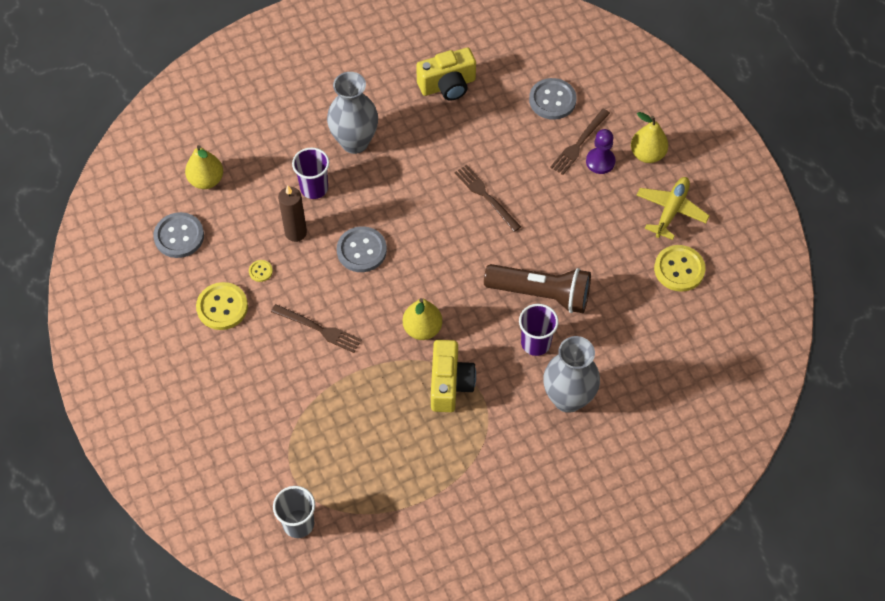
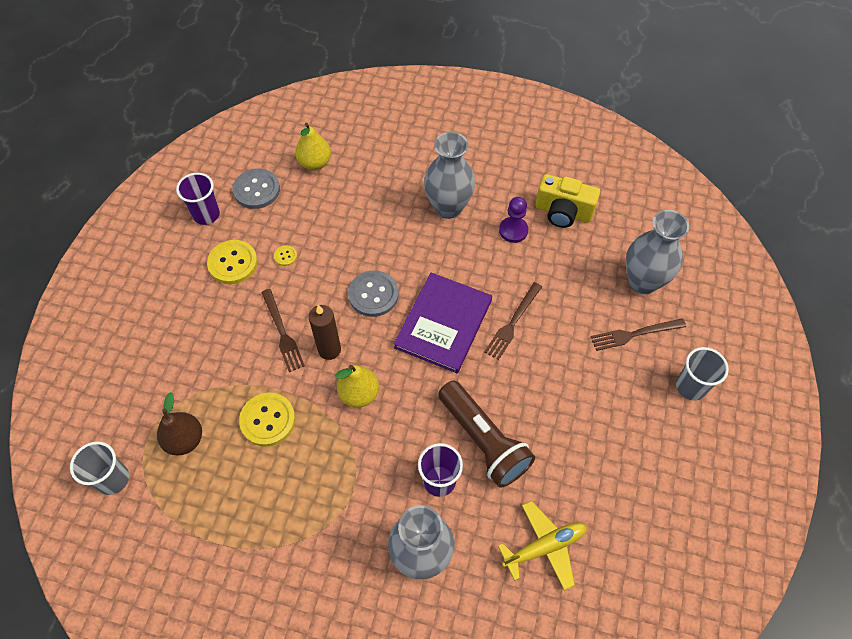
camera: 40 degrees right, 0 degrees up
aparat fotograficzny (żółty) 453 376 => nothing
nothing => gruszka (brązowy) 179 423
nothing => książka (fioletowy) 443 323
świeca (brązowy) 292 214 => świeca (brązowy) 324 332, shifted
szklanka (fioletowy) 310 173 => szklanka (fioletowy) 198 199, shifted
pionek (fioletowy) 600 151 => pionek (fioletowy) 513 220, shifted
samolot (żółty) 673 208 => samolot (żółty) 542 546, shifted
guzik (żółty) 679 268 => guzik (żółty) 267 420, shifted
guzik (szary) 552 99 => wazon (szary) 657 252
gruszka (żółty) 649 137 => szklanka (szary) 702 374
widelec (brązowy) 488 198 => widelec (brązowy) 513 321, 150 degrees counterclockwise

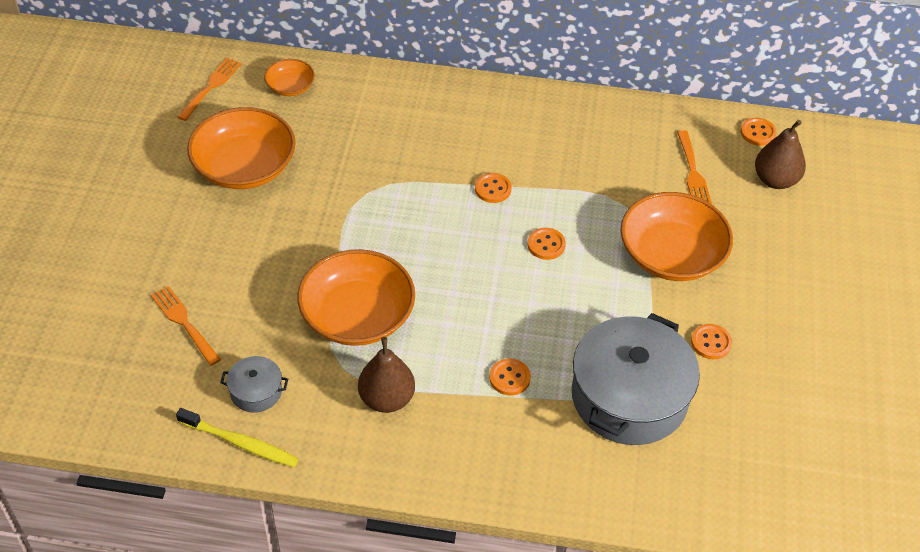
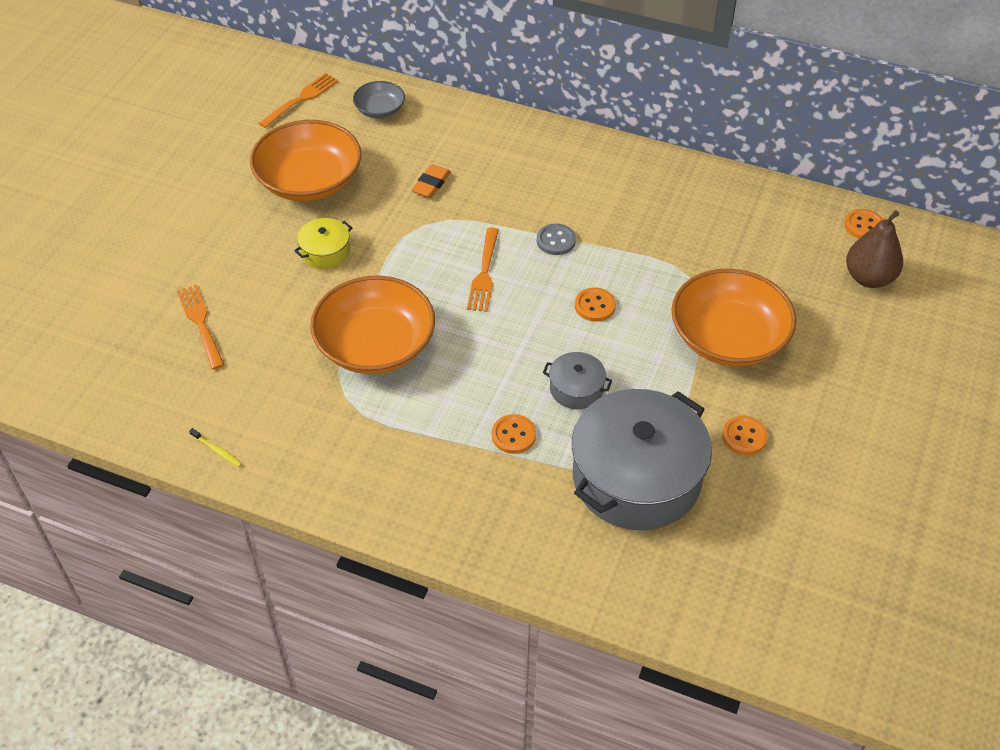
camera: 15 degrees right, 0 degrees up
gruszka (brązowy) 386 375 => nothing
nothing => garnek (żółty) 323 243
nothing => gumka do mazania (pomarańczowy) 431 181
garnek (szary) 254 384 => garnek (szary) 578 380, shifted
widelec (pomarańczowy) 694 167 => widelec (pomarańczowy) 483 269, shifted
miska (pomarańczowy) 289 77 => miska (szary) 379 99
guzik (pomarańczowy) 493 188 => guzik (szary) 556 239
szczoteczka do zębów (żółty) 237 437 => szczoteczka do zębów (żółty) 215 447, x0.49

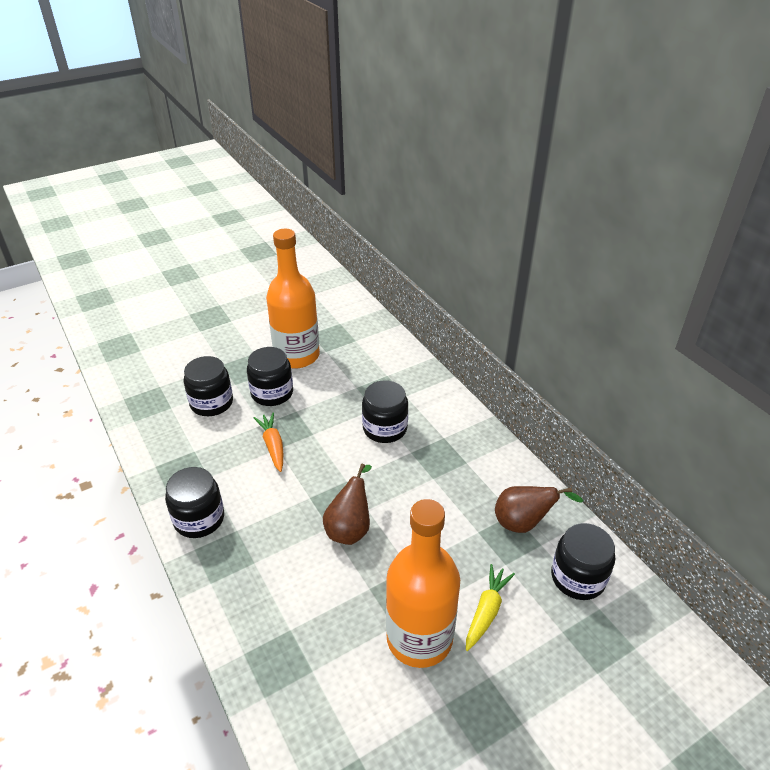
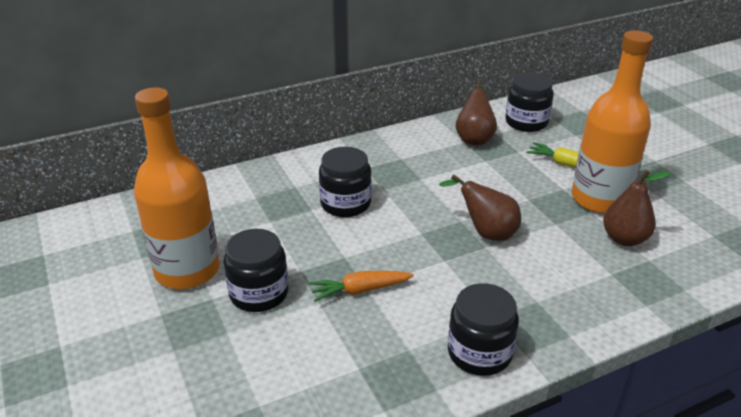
camera: 85 degrees left, 5 degrees down
słoik (czarny) 208 386 => nothing
nothing => gruszka (brązowy) 637 208

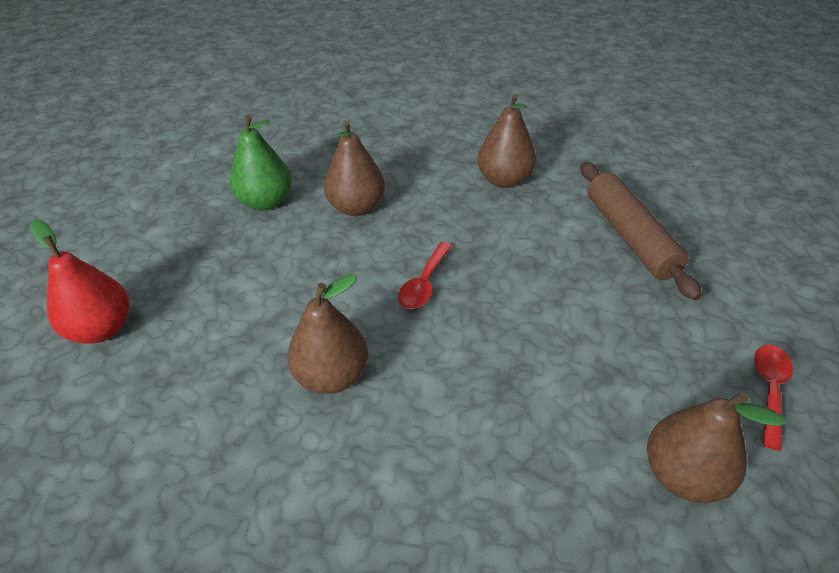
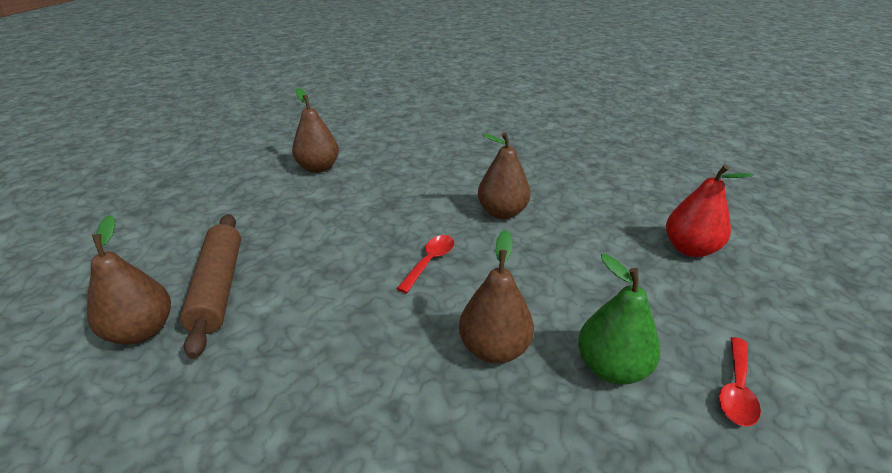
camera: 175 degrees left, 10 degrees down
gruszka (brązowy) 506 141 => gruszka (brązowy) 129 280, shifted
łyżka (czerwony) 773 398 => łyżka (czerwony) 740 381, shifted

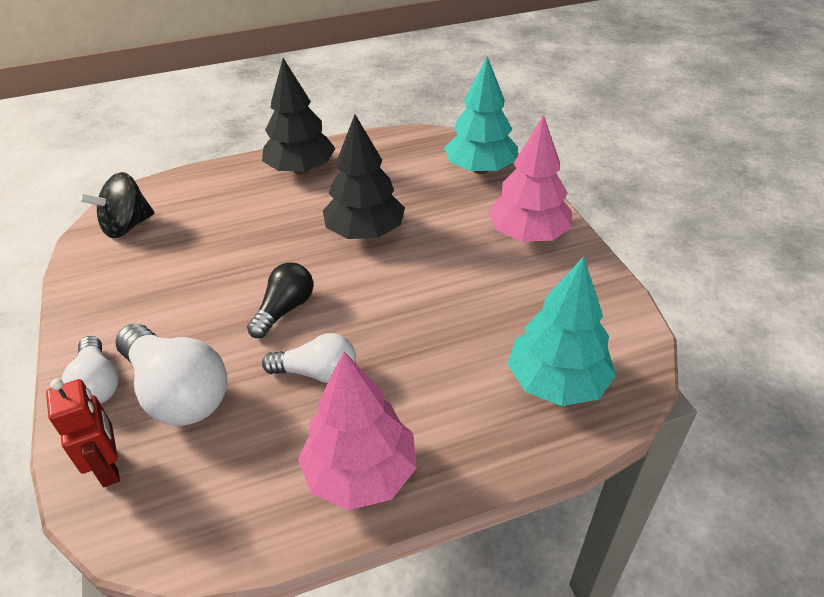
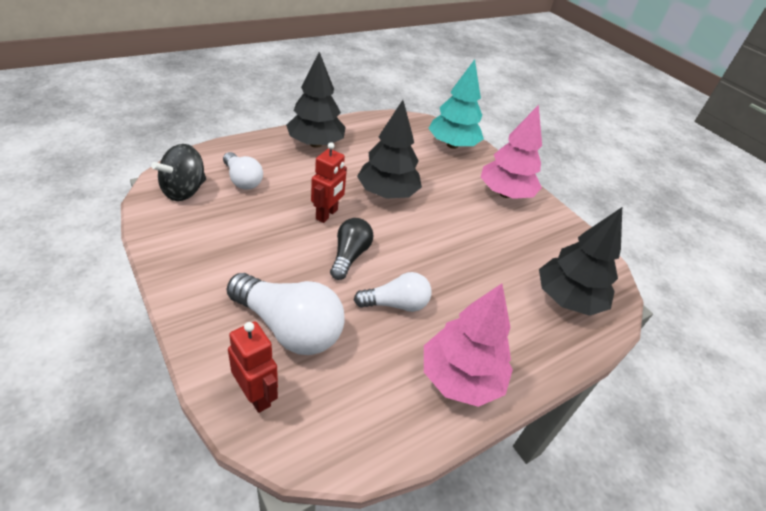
camera: 20 degrees left, 0 degrees up
nothing => robot (czerwony) 329 182
żarówka (biały) 90 370 => żarówka (biały) 243 171, shifted
drzewko (turkusowy) 561 331 => drzewko (czarny) 580 261

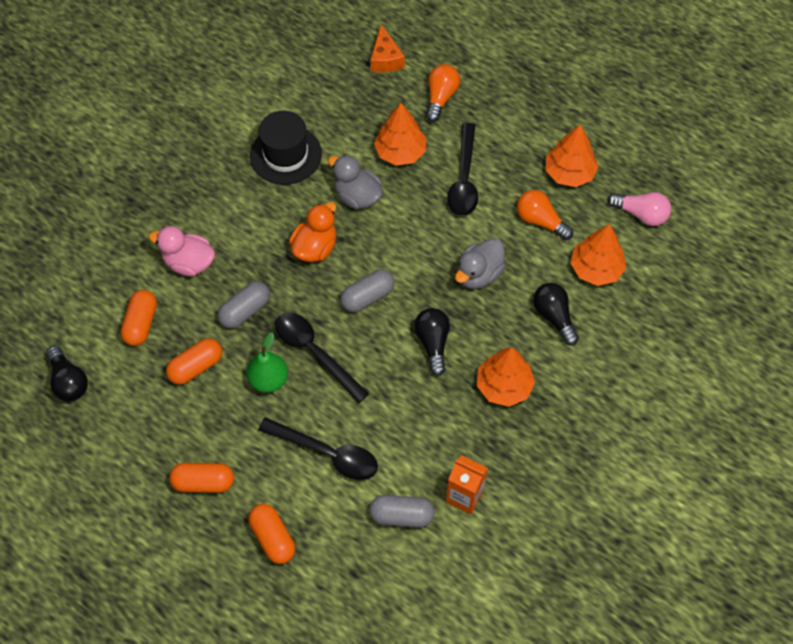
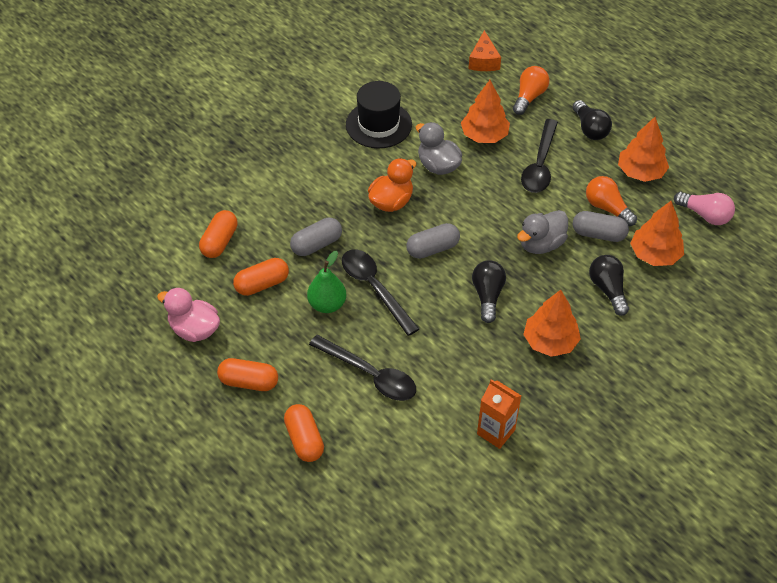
camera: 10 degrees right, 10 degrees down
żarówka (czarny) 67 373 => żarówka (czarny) 592 120, shifted
kaczka (różowy) 182 251 => kaczka (różowy) 188 315, shifted
kapsułka (szary) 402 511 => kapsułka (szary) 601 226, shifted

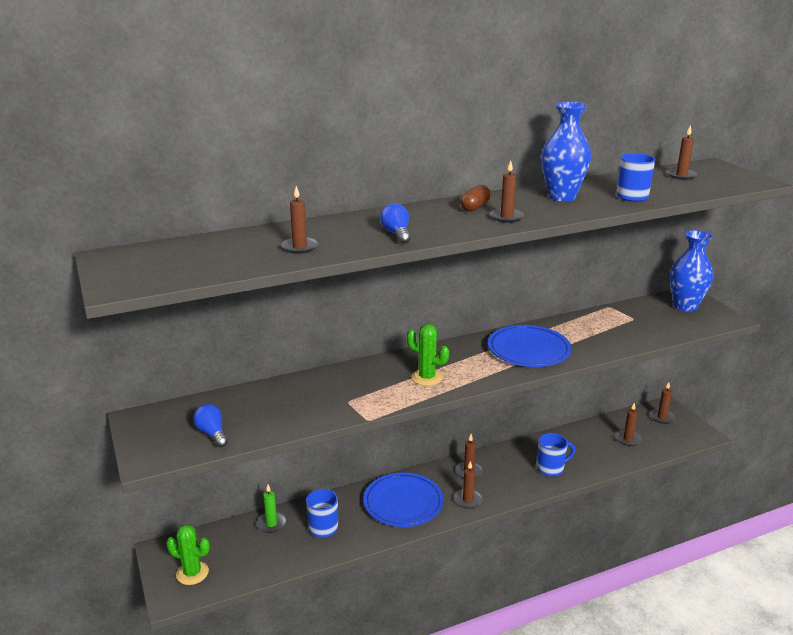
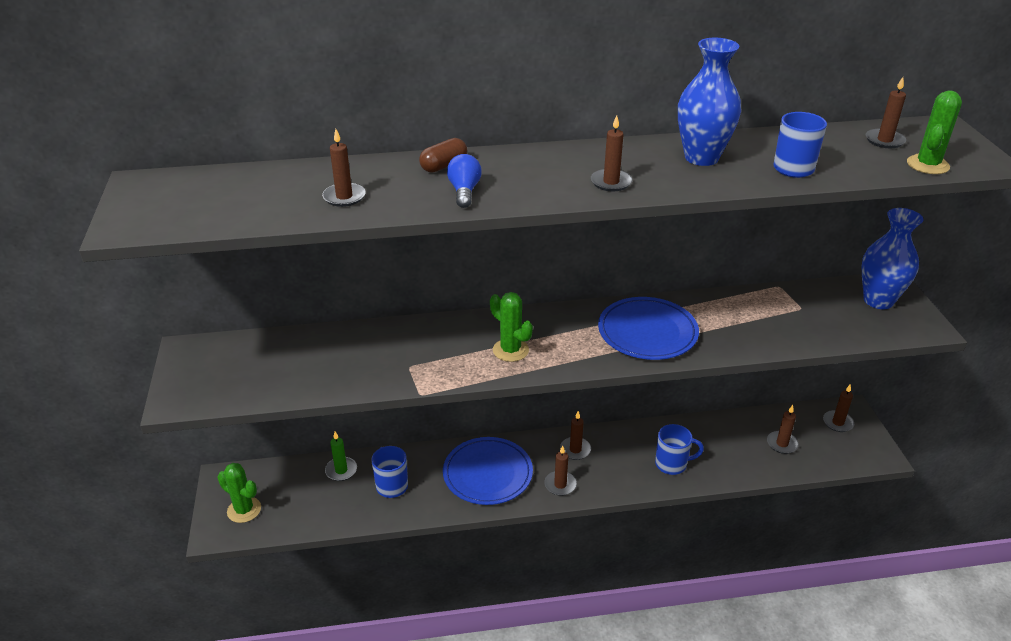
camera: 15 degrees right, 10 degrees up
żarówka (niebieski) 210 425 => nothing
nothing => kaktus (zielony) 934 132
kapsułka (brązowy) 475 198 => kapsułka (brązowy) 443 155, shifted

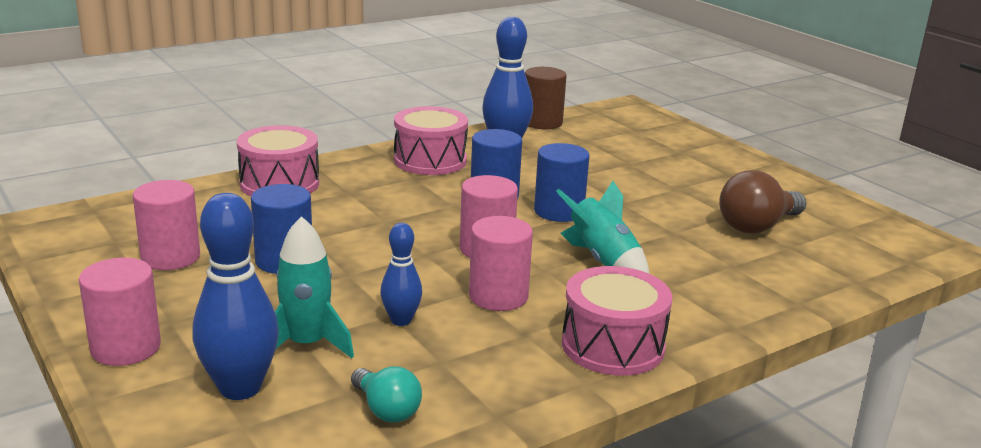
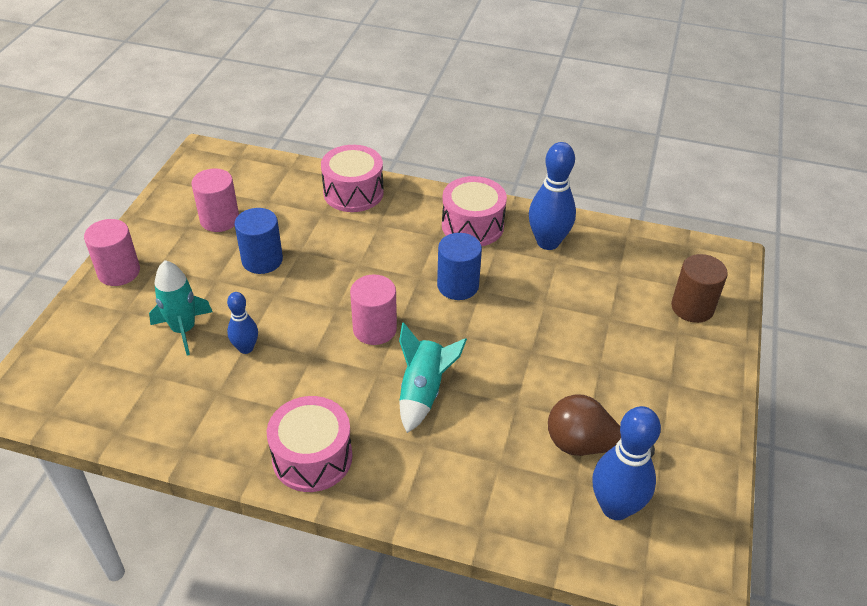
camera: 50 degrees right, 20 degrees up
żarówka (turkusowy) 386 394 => nothing
walec (różowy) 501 263 => nothing
walec (niebieski) 561 182 => nothing
kręgiel (niebieski) 235 296 => kręgiel (niebieski) 626 463, shifted
walec (brązowy) 546 98 => walec (brązowy) 699 288, shifted

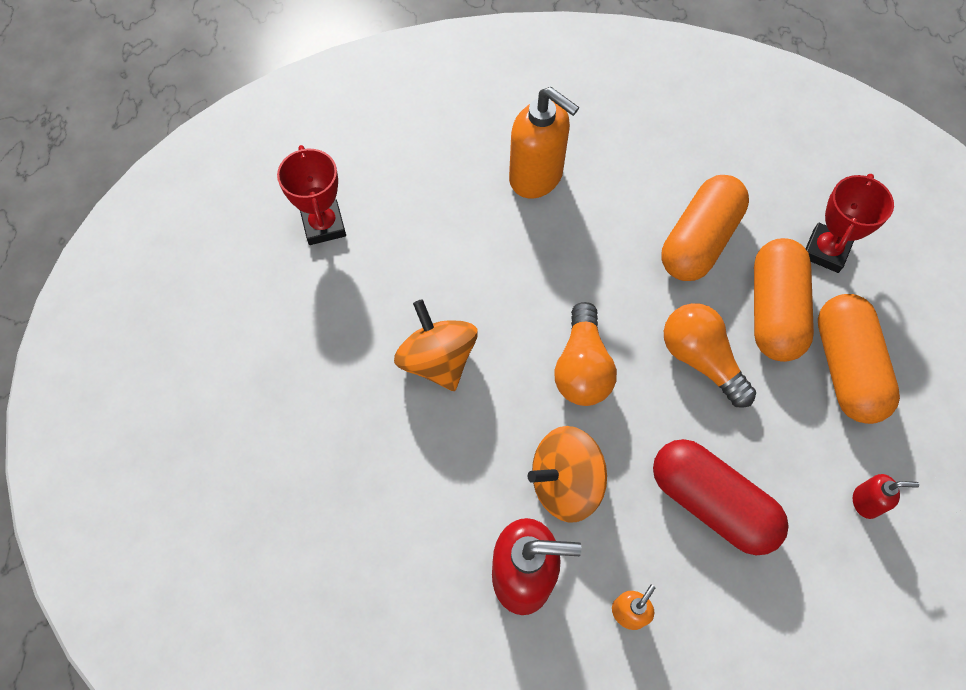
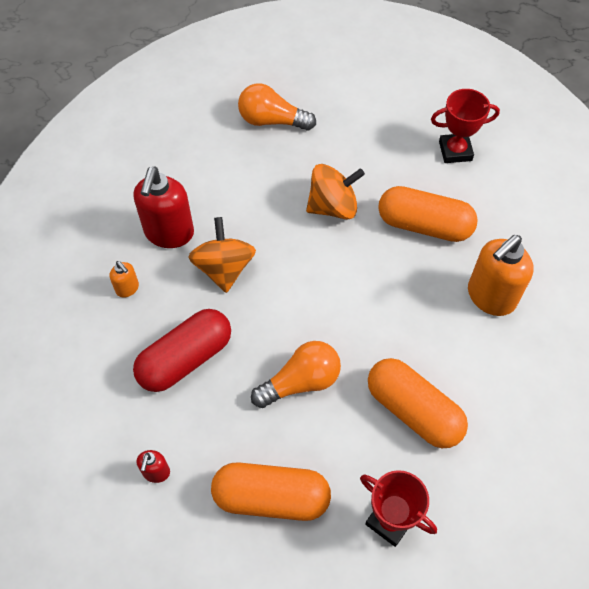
camera: 100 degrees right, 5 degrees down
żarówka (pomarańczowy) 585 354 => żarówka (pomarańczowy) 277 107, shifted
kapsułka (pomarańczowy) 784 300 => kapsułka (pomarańczowy) 428 214, shifted

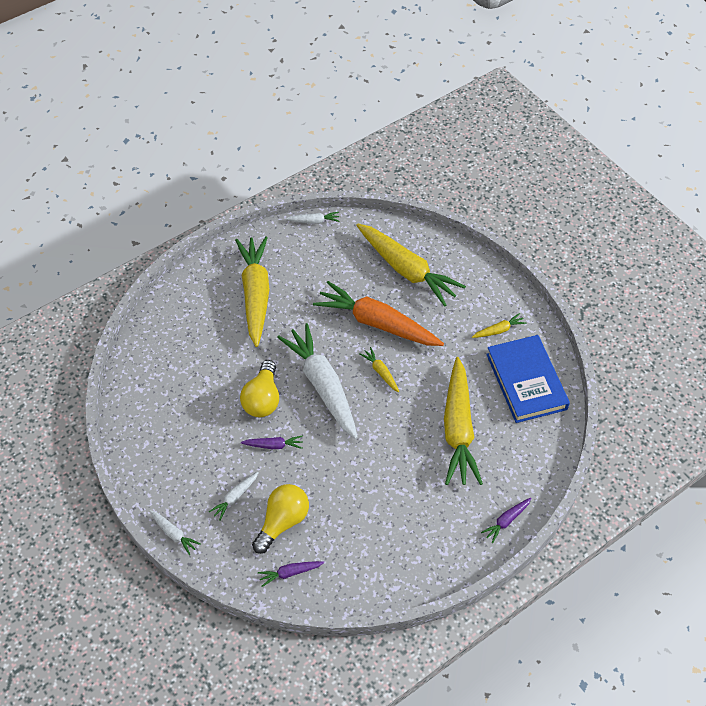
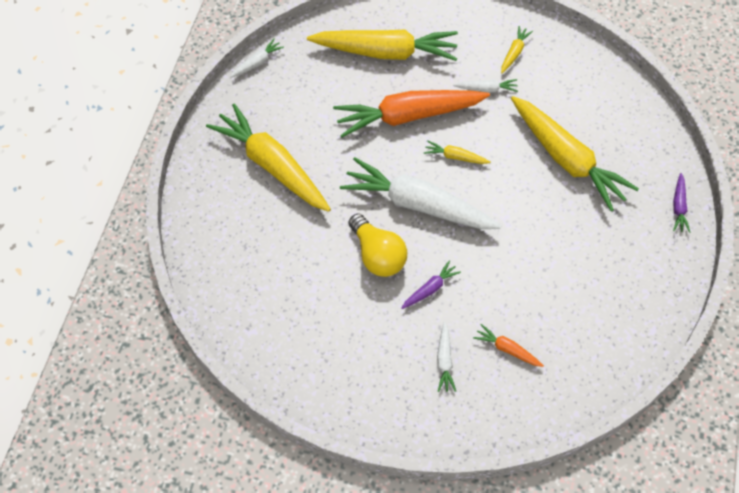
camera: 40 degrees left, 5 degrees up
marchewka (fioletowy) 291 574 => nothing
książka (niebieski) 528 379 => nothing
marchewka (biały) 174 532 => marchewka (biały) 485 86, shifted
żarówka (żółty) 280 519 => marchewka (pomarańczowy) 508 345

